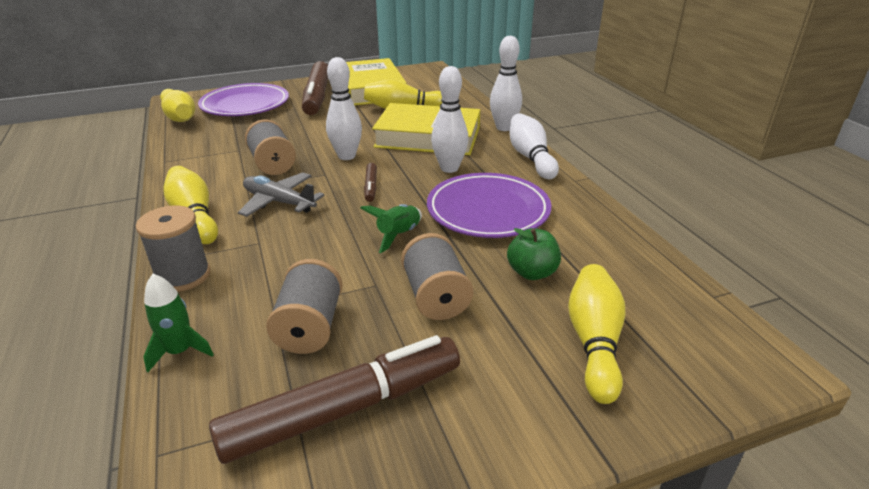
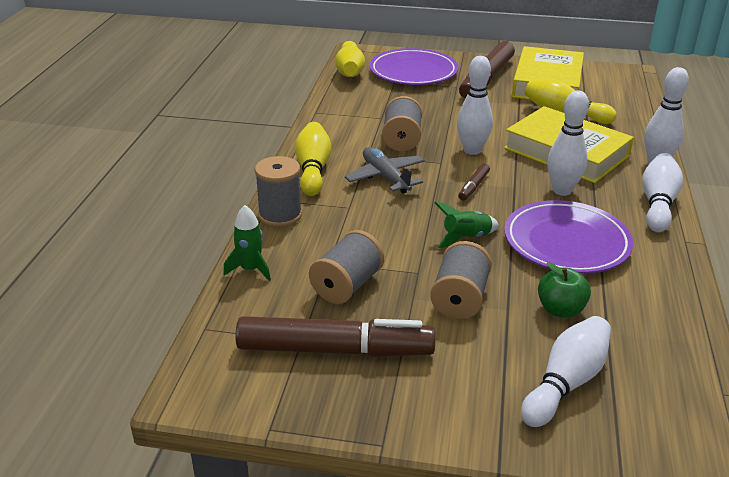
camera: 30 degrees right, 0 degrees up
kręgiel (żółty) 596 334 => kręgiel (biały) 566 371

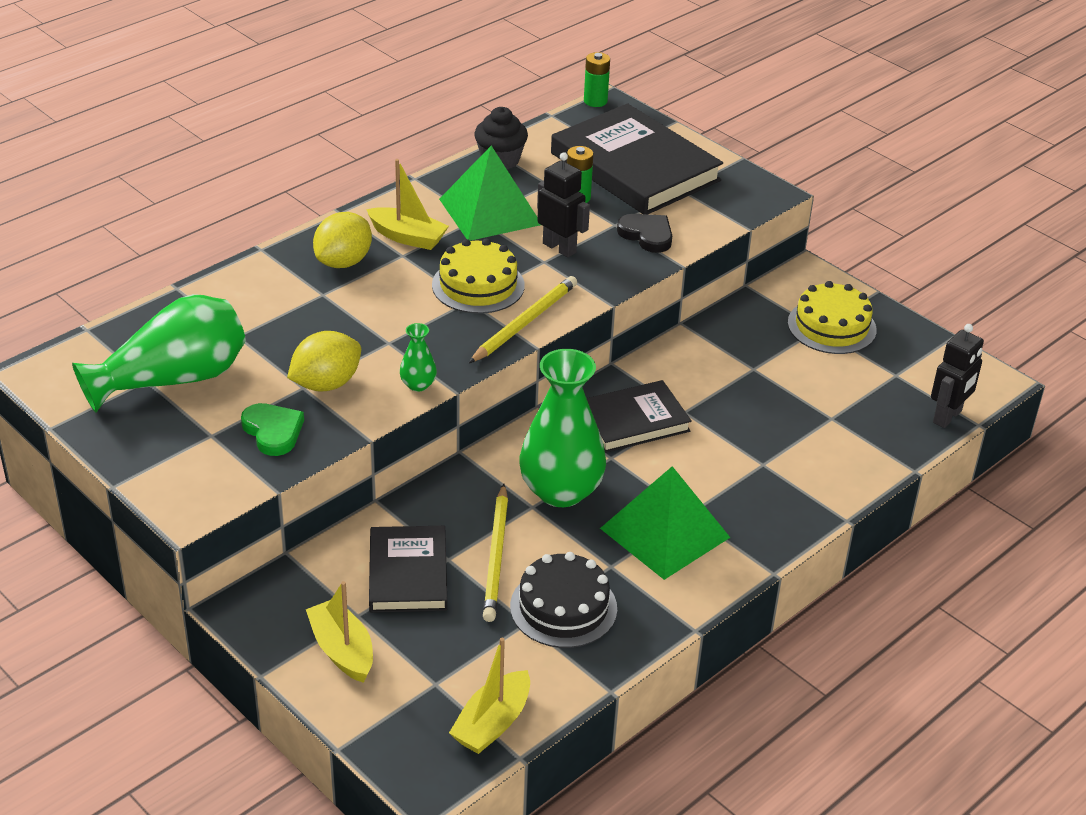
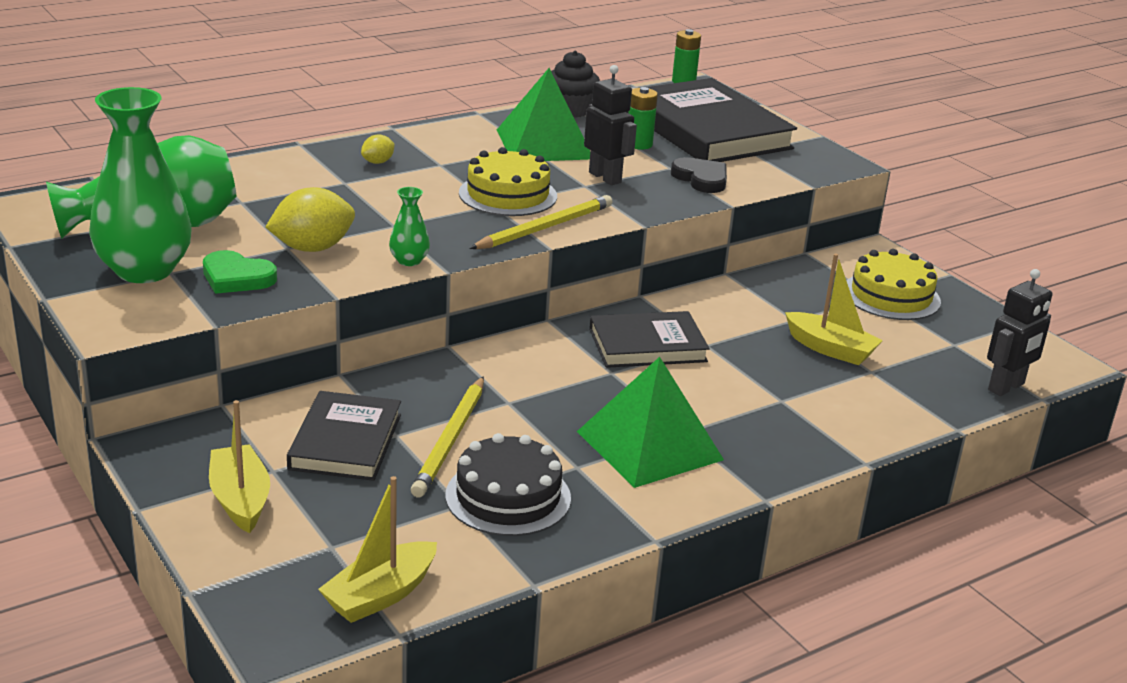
camera: 10 degrees right, 10 degrees down
łódka (żółty) 407 204 => łódka (żółty) 834 309, shifted
wazon (zielony) 562 428 => wazon (zielony) 140 185, shifted
serce (zielony) 272 429 => serce (zielony) 240 272, 135 degrees clockwise
cytryna (żółty) 342 240 => cytryna (żółty) 378 149, x0.51

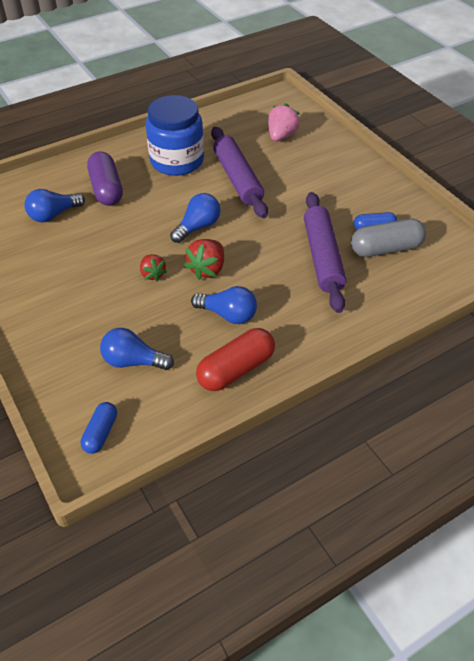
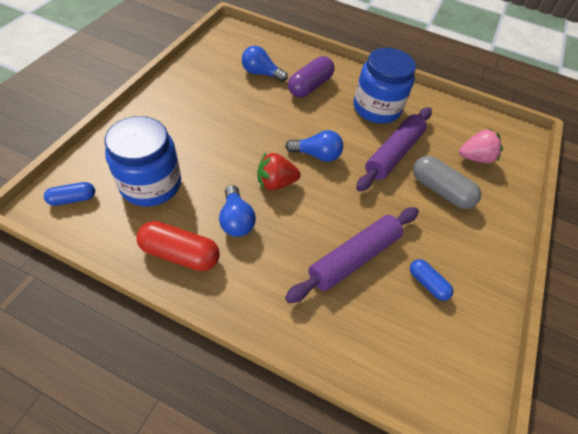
camera: 50 degrees right, 5 degrees up
truskawka (czerwony) 153 267 => nothing
kapsułka (szary) 388 238 => kapsułka (szary) 447 182, shifted
żarówka (niebieski) 137 349 => słoik (niebieski) 143 161

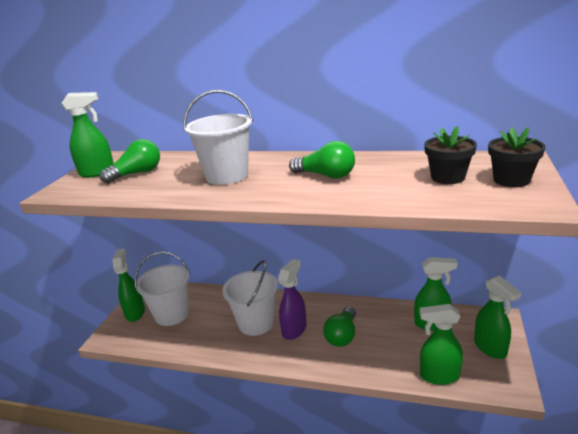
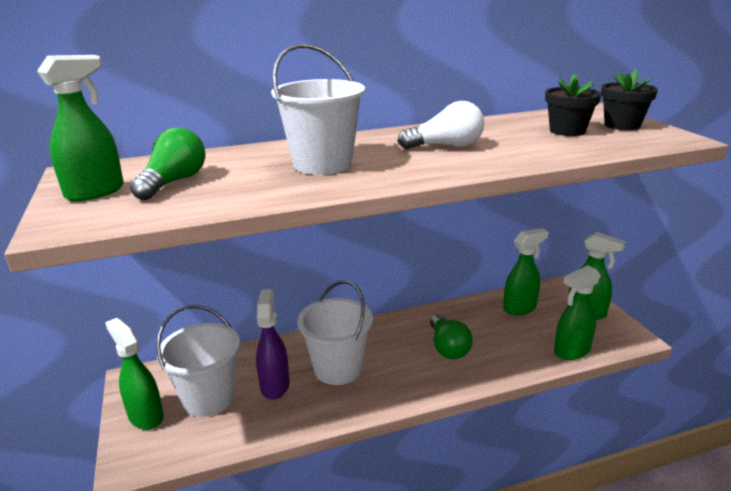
camera: 35 degrees left, 0 degrees up
spryskiwacz (fioletowy) 292 299 => spryskiwacz (fioletowy) 273 344, shifted
żarówka (zielony) 322 160 => żarówka (biały) 440 125

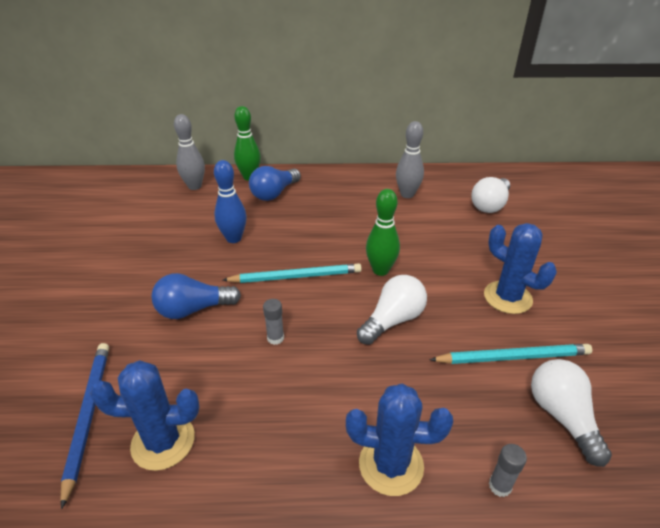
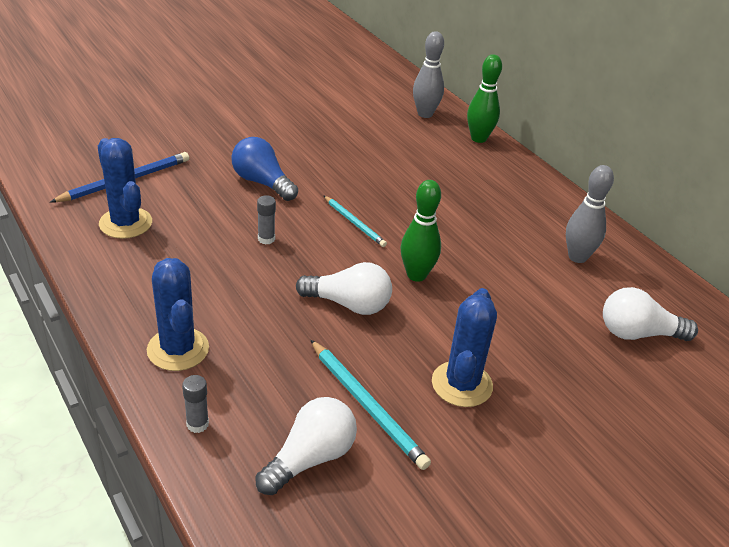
camera: 55 degrees right, 0 degrees up
kręgiel (niebieski) 230 201 => nothing
żarówka (niebieski) 275 183 => nothing
ołówek (turkusowy) 292 273 => ołówek (turkusowy) 355 221, x0.64

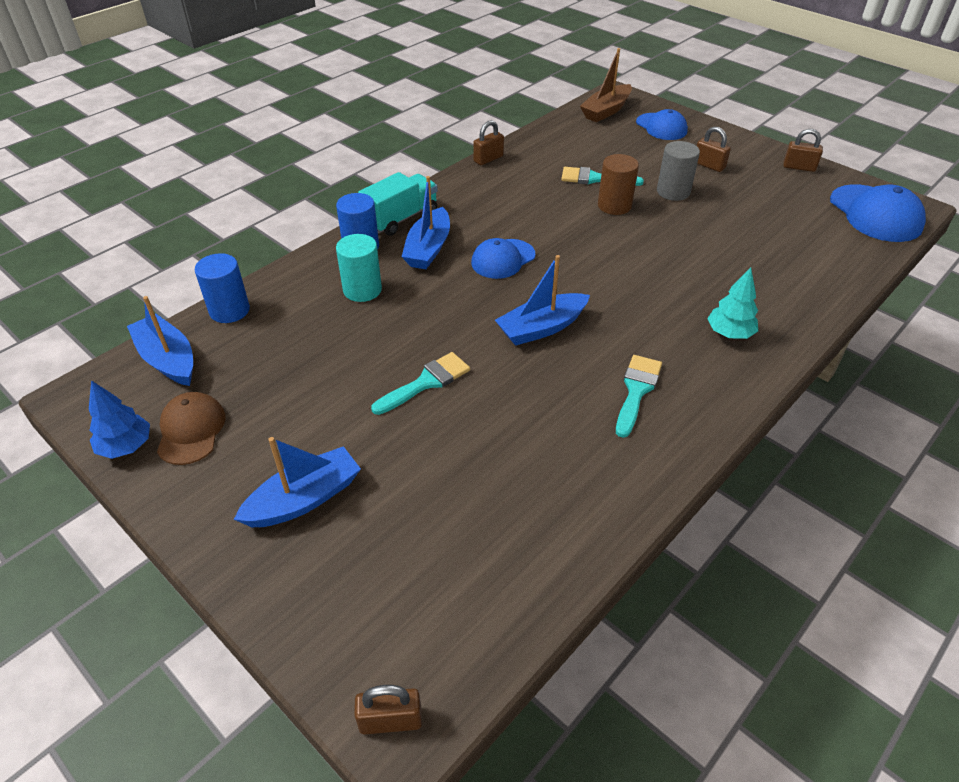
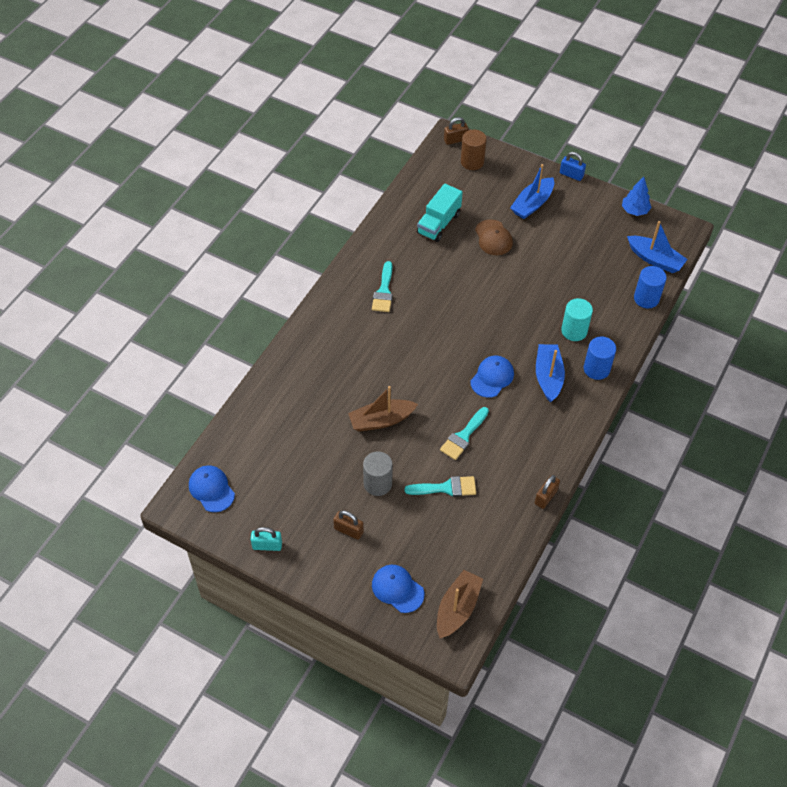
camera: 165 degrees right, 10 degrees up
łódka (niebieski) 542 300 => nothing
drzewko (turkusowy) 733 303 => nothing
nothing => łódka (brązowy) 383 409
nothing => kłódka (niebieski) 573 166
czapka (brązowy) 191 428 => czapka (brązowy) 494 237, shifted
ciężarówka (turkusowy) 398 204 => ciężarówka (turkusowy) 440 213, shifted
pędzel (turkusowy) 420 383 => pędzel (turkusowy) 464 433, shifted
walec (brązowy) 618 184 => walec (brązowy) 474 149, shifted
kłódka (brązowy) 803 150 => kłódka (turkusowy) 266 539
czapka (niebieski) 878 213 => czapka (niebieski) 212 488, x0.66

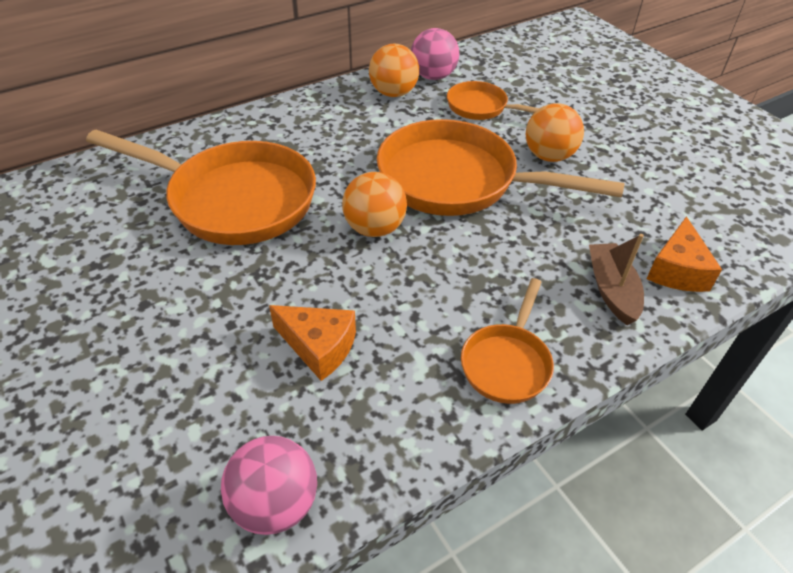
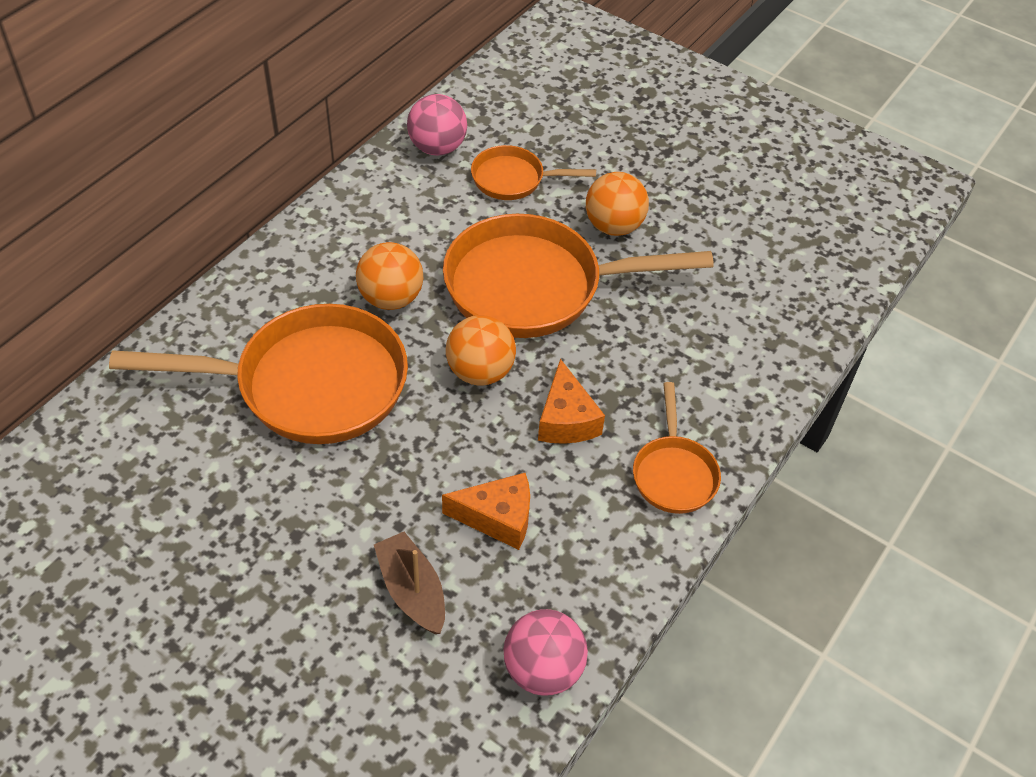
camera: 25 degrees left, 5 degrees up
piłka (pomarańczowy) 394 70 => piłka (pomarańczowy) 390 276, shifted
łódka (brązowy) 616 279 => łódka (brązowy) 409 583, shifted
ser (pomarańczowy) 684 254 => ser (pomarańczowy) 571 401, shifted

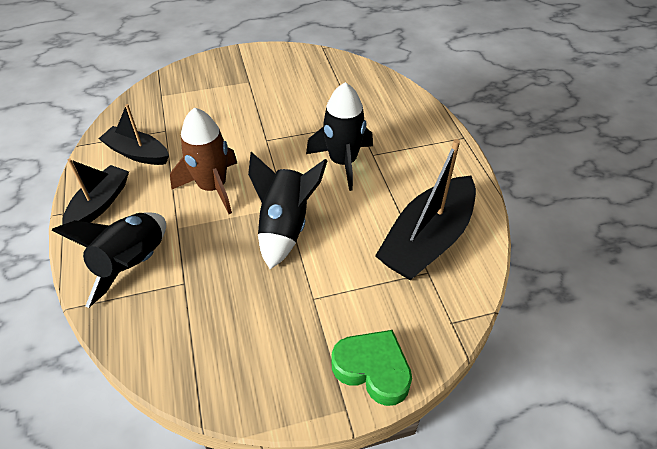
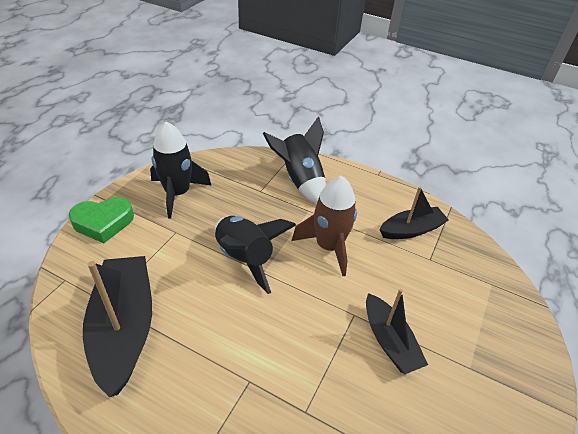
camera: 130 degrees right, 5 degrees down
łódka (czarny) 95 191 => łódka (czarny) 397 331, shifted
rakieta (czarny) 339 136 => rakieta (czarny) 180 170, shifted

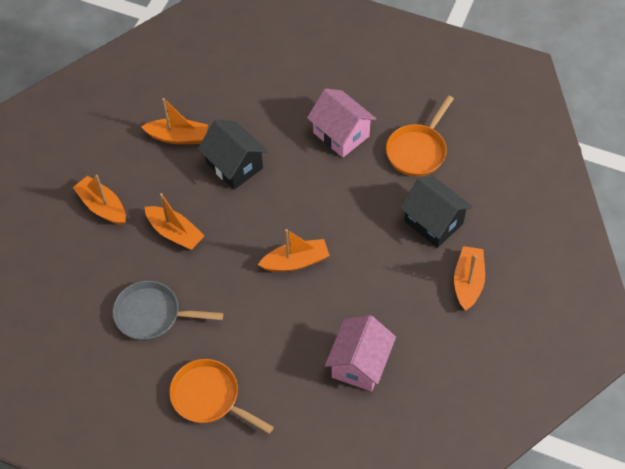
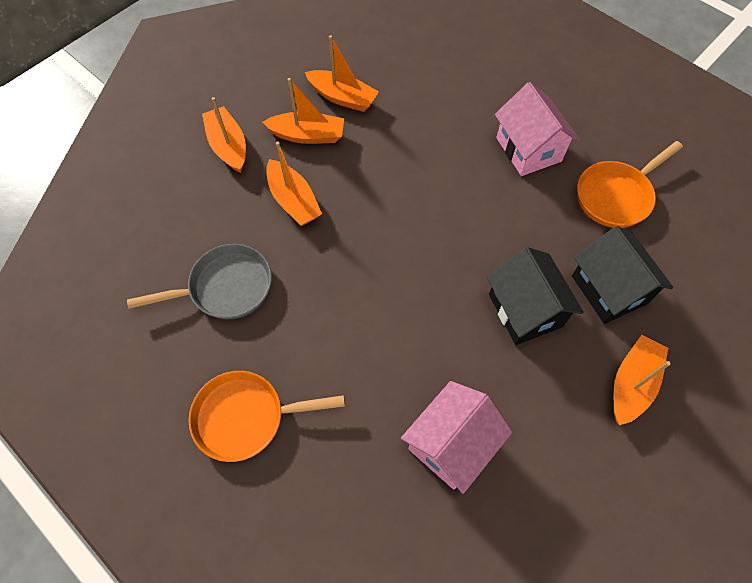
camera: 20 degrees right, 5 degrees up
domek (czarny) 233 155 => domek (czarny) 535 296, shifted
łódka (pomarańczowy) 294 250 => łódka (pomarańczowy) 303 111, shifted
patelnia (szary) 168 311 => patelnia (szary) 199 281, 135 degrees clockwise
patelnia (pomarańczowy) 221 396 => patelnia (pomarańczowy) 267 416, 60 degrees counterclockwise

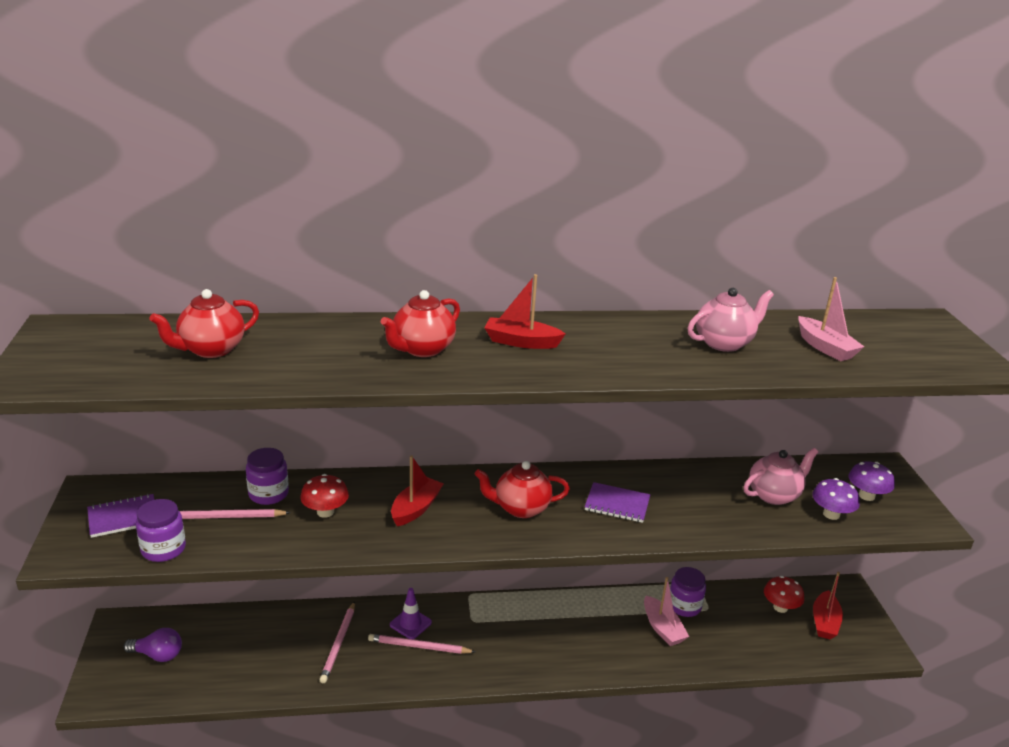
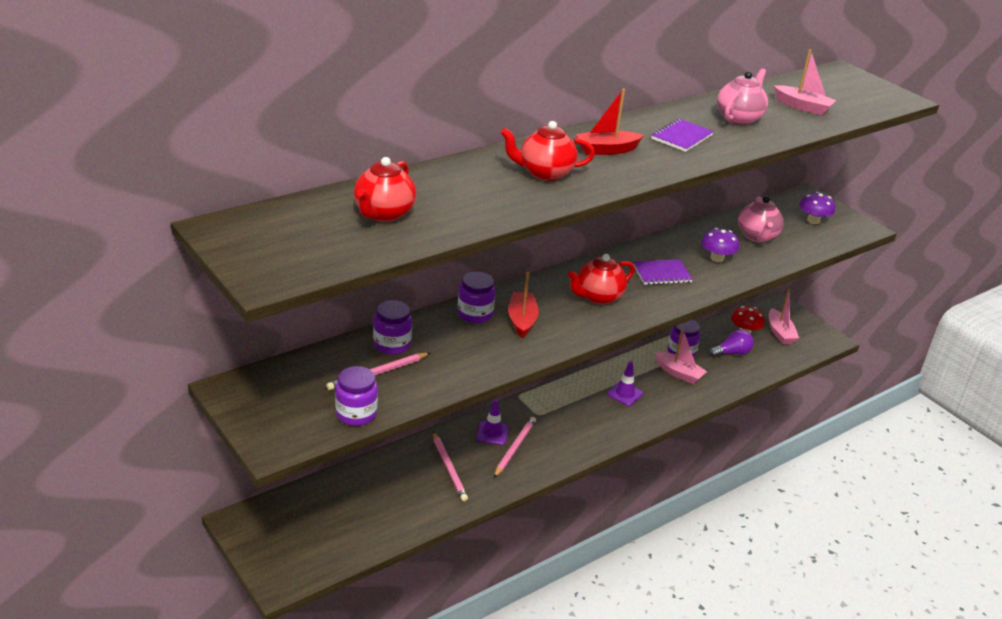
camera: 30 degrees left, 5 degrees up
grzyb (czerwony) 324 496 => nothing
nothing => słoik (fioletowy) 476 297
nothing => pachołek (fioletowy) 625 383
zeszyt (fioletowy) 121 516 => zeszyt (fioletowy) 682 135, shifted
żarówka (fioletowy) 153 645 => żarówka (fioletowy) 731 343, shifted
grzyb (fioletowy) 836 499 => grzyb (fioletowy) 720 245, shifted
łódka (czerwony) 828 605 => łódka (różowy) 784 316
ołówek (różowy) 421 644 => ołówek (różowy) 515 447, 135 degrees clockwise
imbryk (czerwony) 420 323 => imbryk (czerwony) 547 151, 75 degrees clockwise
imbryk (różowy) 780 476 => imbryk (różowy) 761 219, 150 degrees clockwise

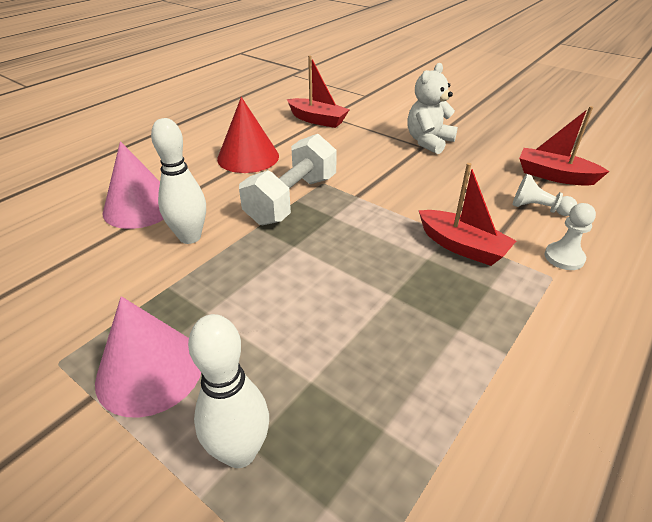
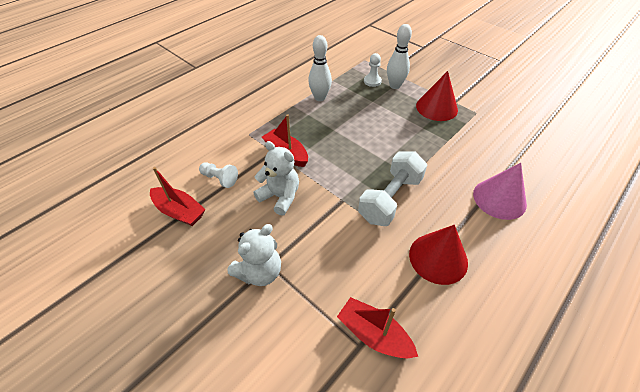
camera: 175 degrees left, 10 degrees up
nothing => miś (biały) 276 178
kręgiel (biały) 178 181 => kręgiel (biały) 320 68, shifted
pionek (biały) 570 236 => pionek (biały) 373 70, shifted
stożek (różowy) 148 357 => stożek (czerwony) 437 96

